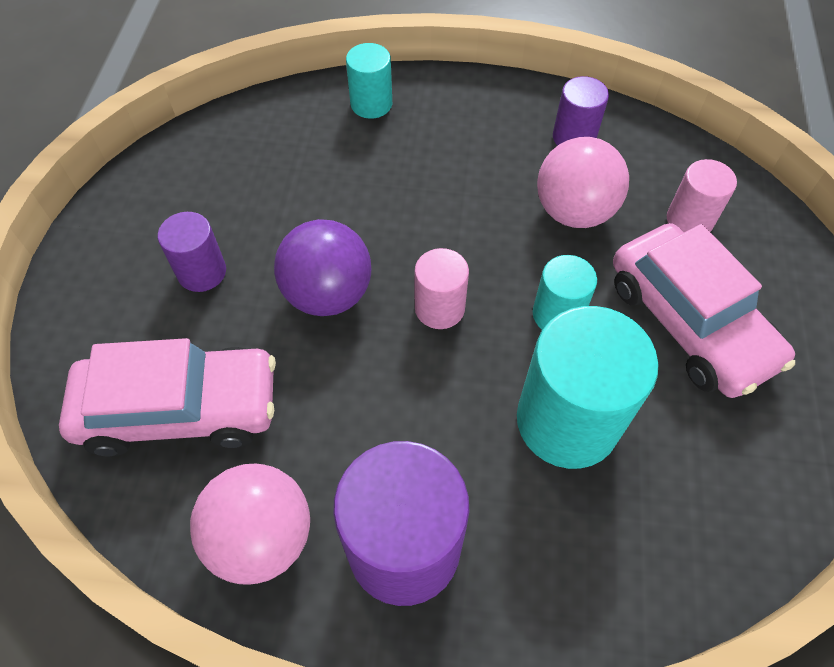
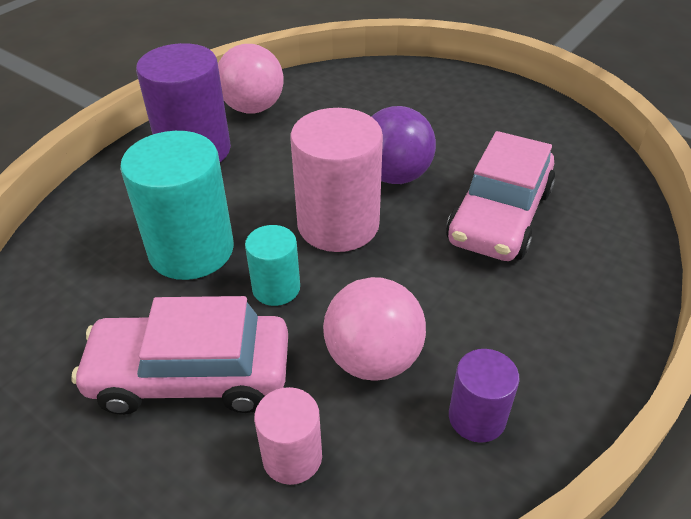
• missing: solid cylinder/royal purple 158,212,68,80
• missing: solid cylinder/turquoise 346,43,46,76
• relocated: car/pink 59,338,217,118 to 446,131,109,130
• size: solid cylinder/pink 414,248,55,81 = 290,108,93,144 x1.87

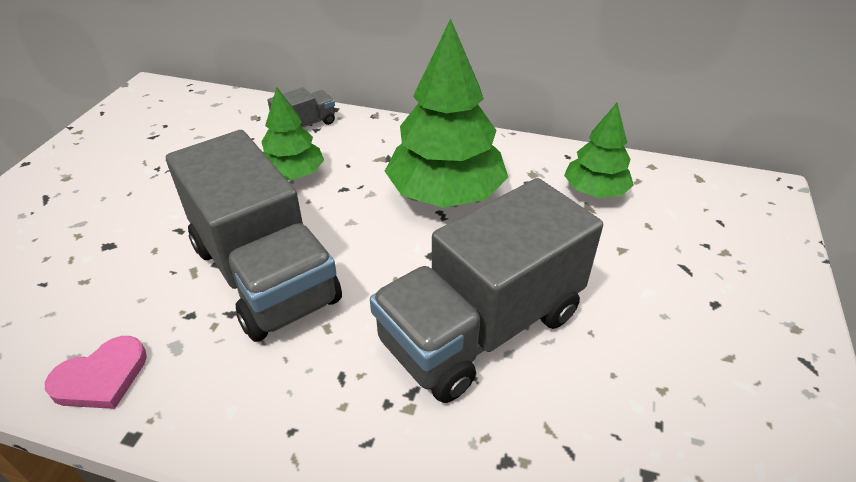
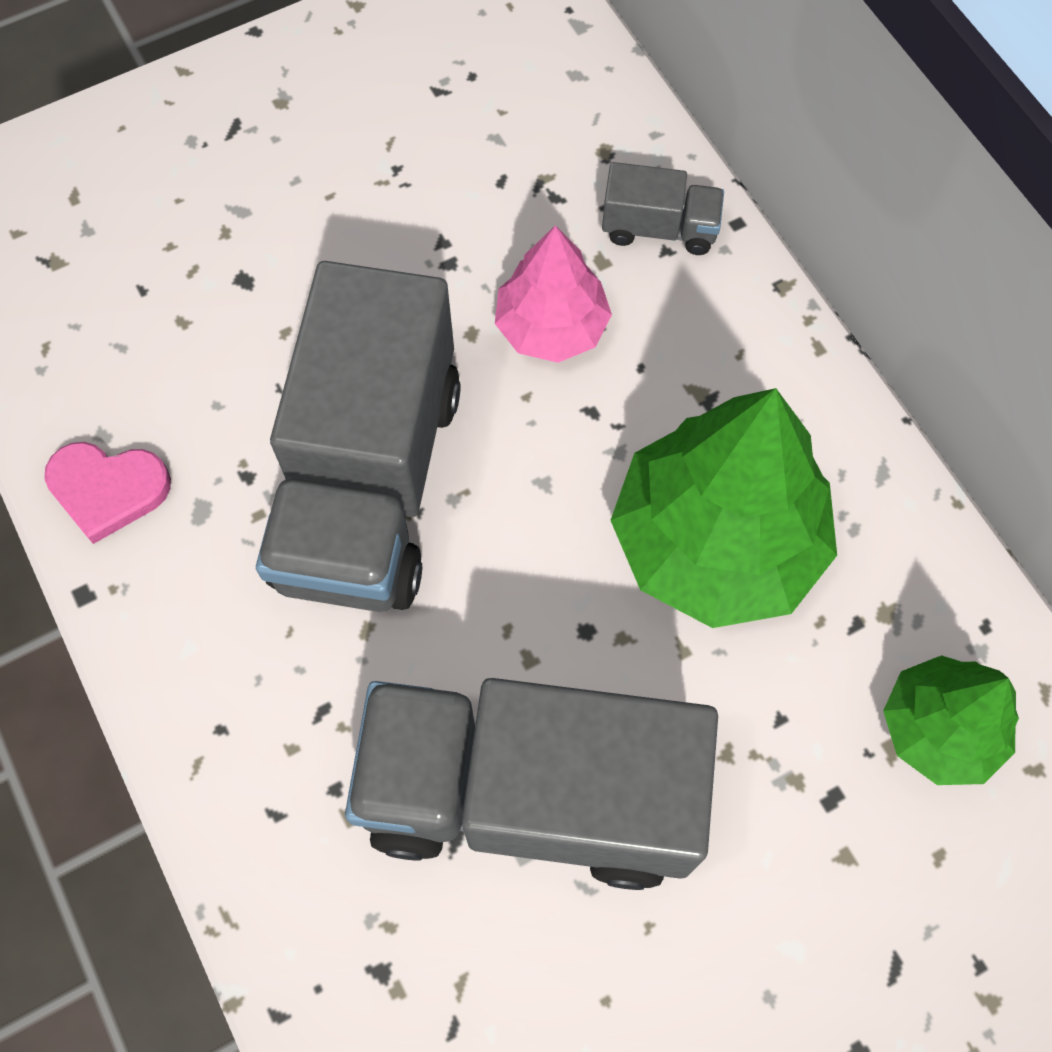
• colour: toy tree/green 261,87,63,93 to toy tree/pink 495,225,117,138

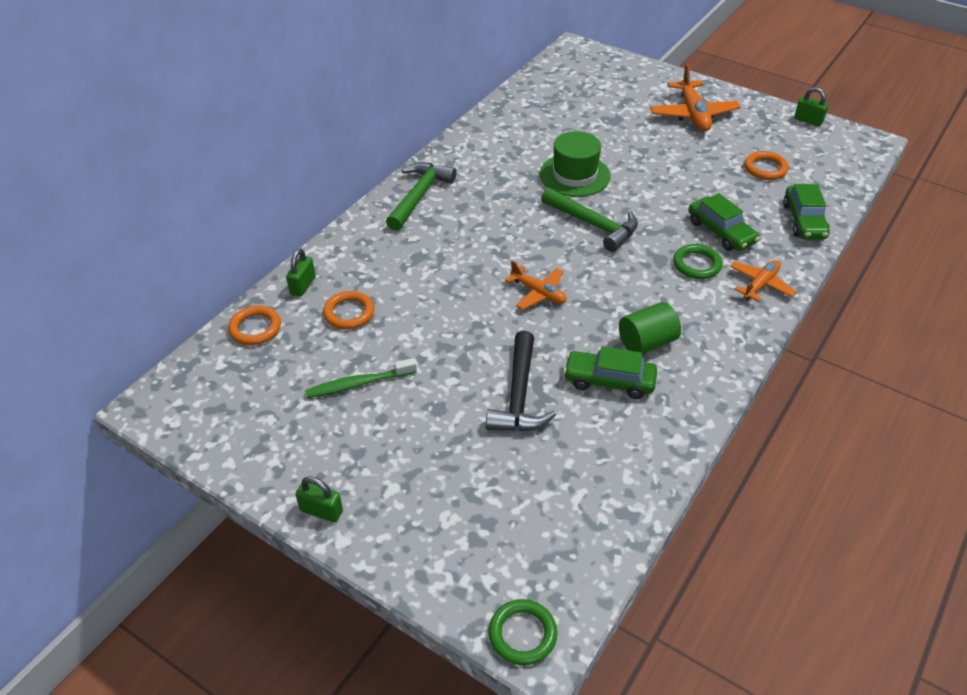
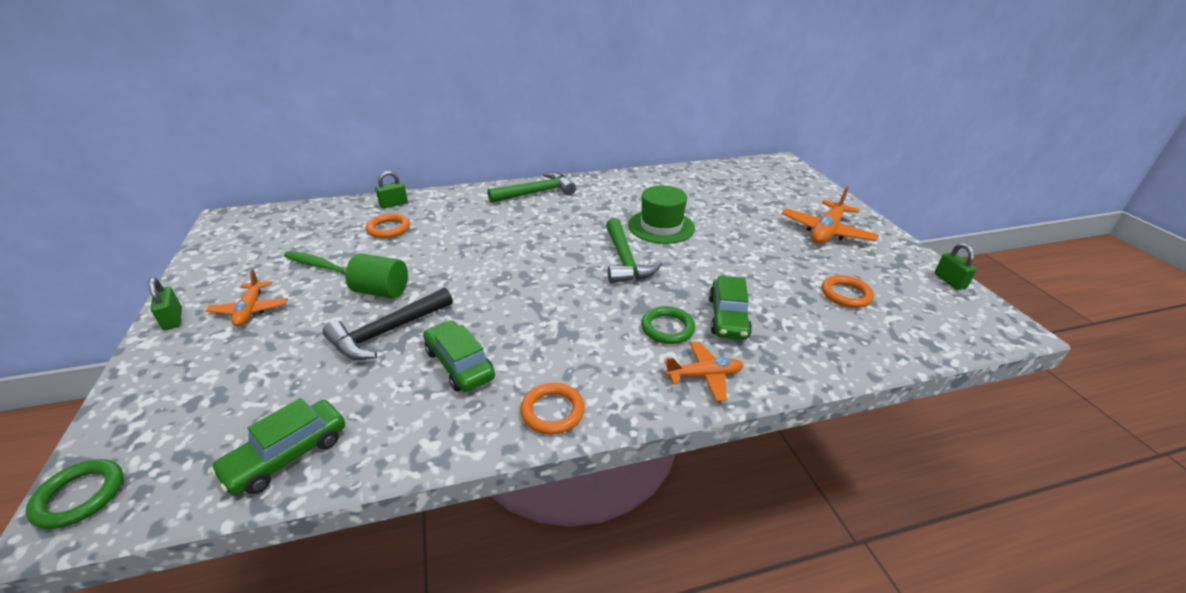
• relocated: ring/bright orange 228,306,53,39 to 520,383,65,52
• relocated: aeroplane/bright orange 505,261,62,49 to 206,269,82,57
• relocated: solid cylinder/green 619,302,62,52 to 345,254,63,44
• relocated: car/green 783,184,47,55 to 210,398,135,97

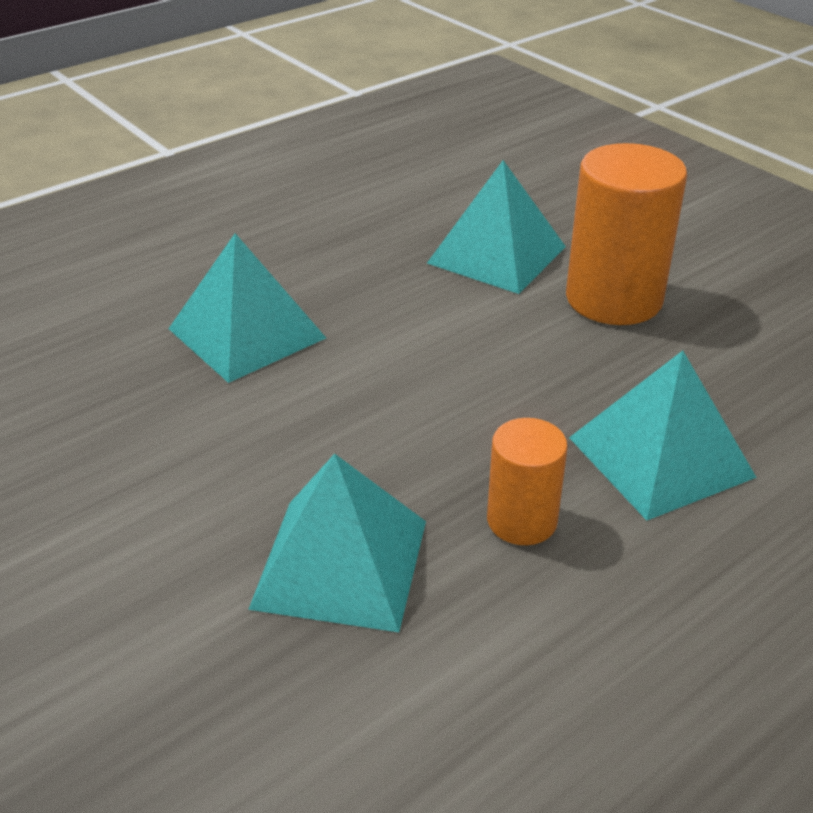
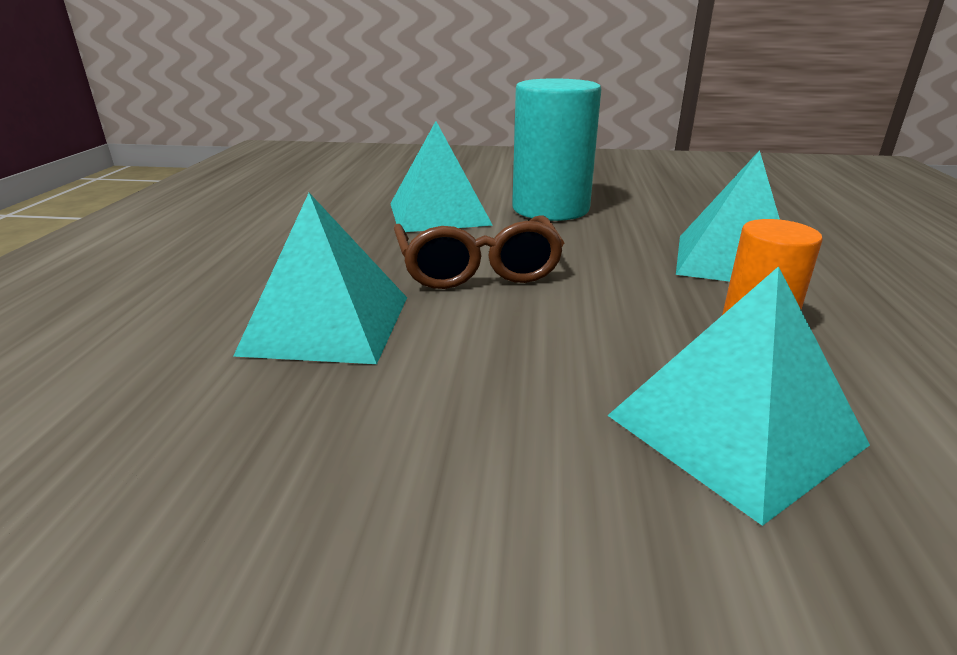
• appeared: spectacles/dark brown 394,215,170,74
• colour: solid cylinder/bright orange 566,143,121,182 to solid cylinder/turquoise 512,78,89,143

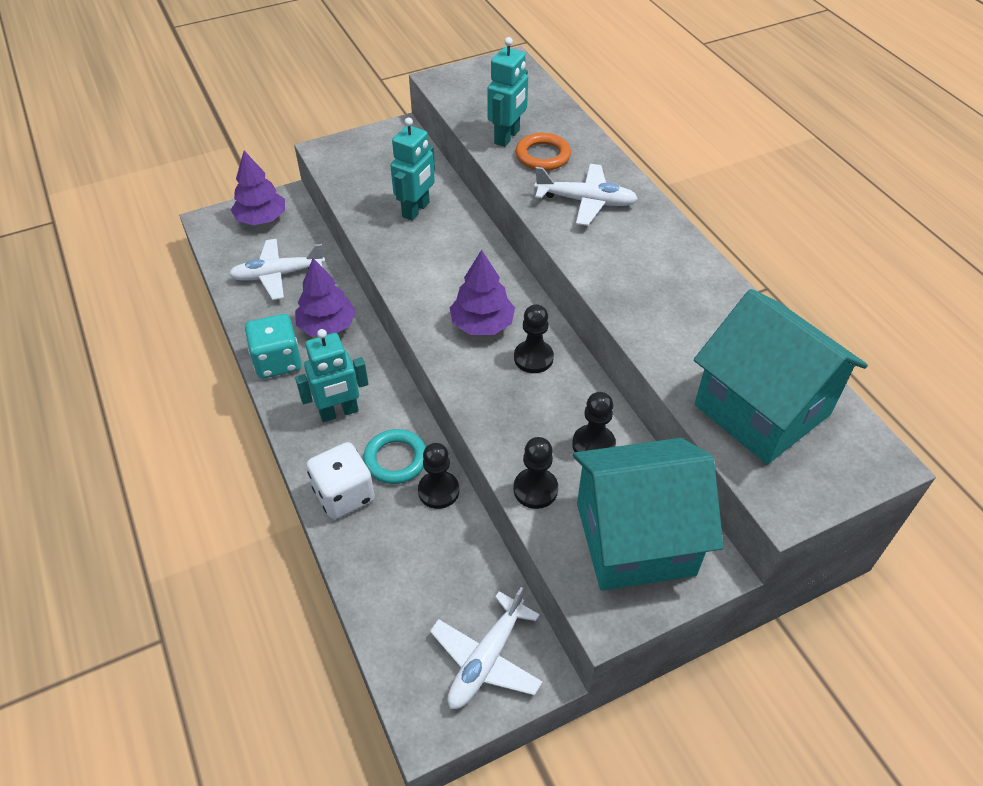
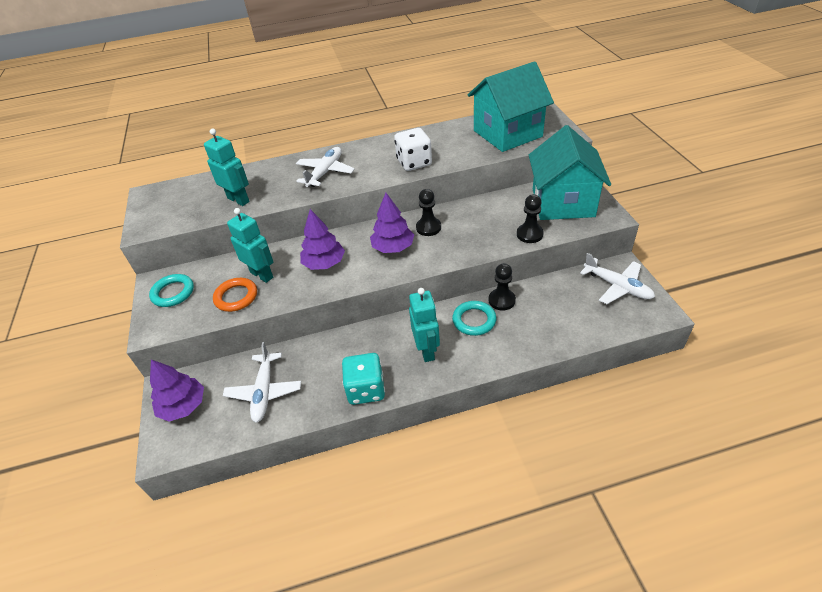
• missing: chess pawn/jet-black 572,392,44,60
• appeared: ring/turquoise 149,274,45,33
• relocated: toy tree/royal purple 295,258,61,78 to 300,209,45,61
• relocated: dice/white 306,442,69,77 to 394,128,38,43
• relocated: ring/bright orange 515,133,56,38 to 213,278,44,34

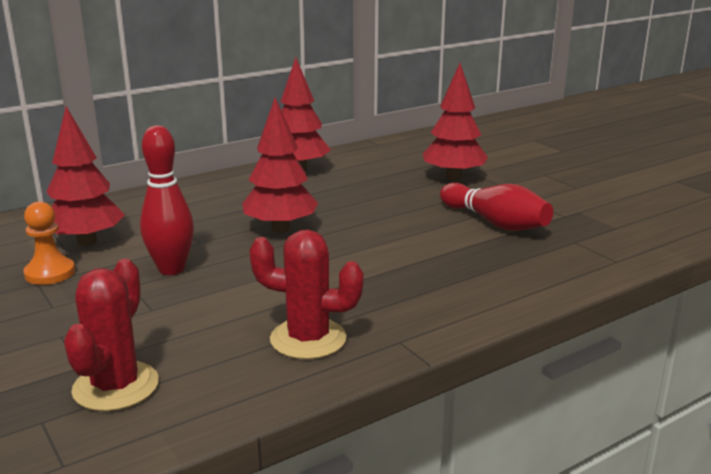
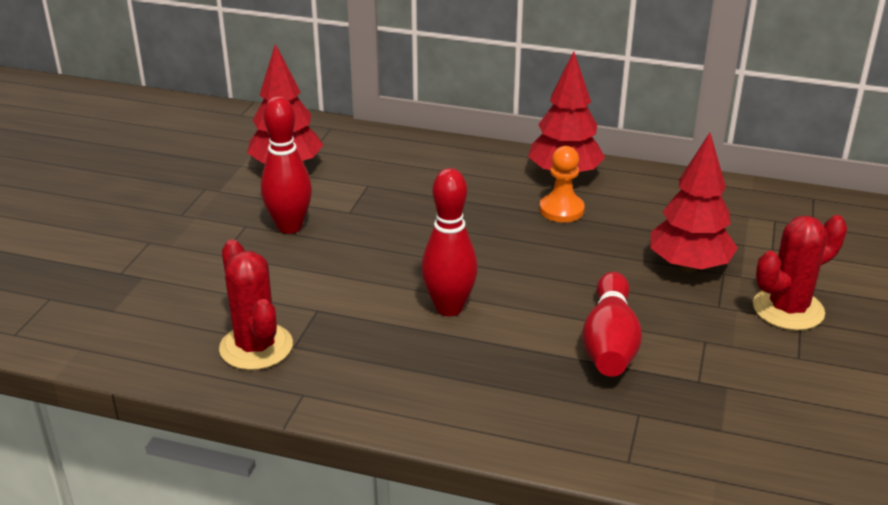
• missing: toy tree/crimson 242,97,76,136
• appeared: skittle/crimson 421,168,57,148
• relocated: chess pawn/bright orange 23,201,52,84 to 540,146,45,76
• relocated: cactus/crimson 64,259,95,152 to 753,215,94,116

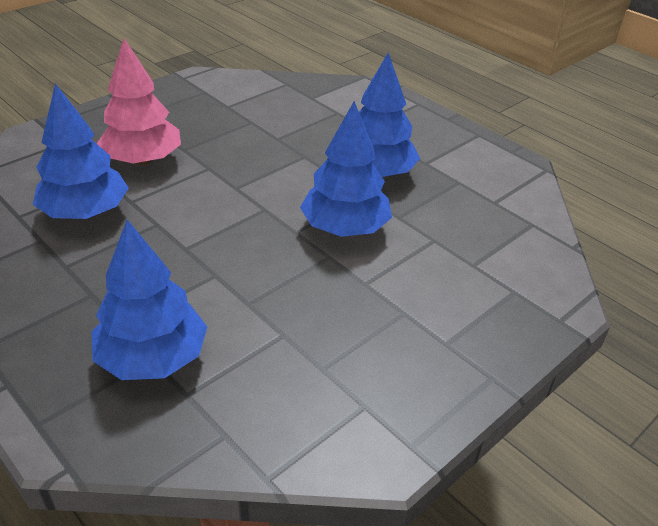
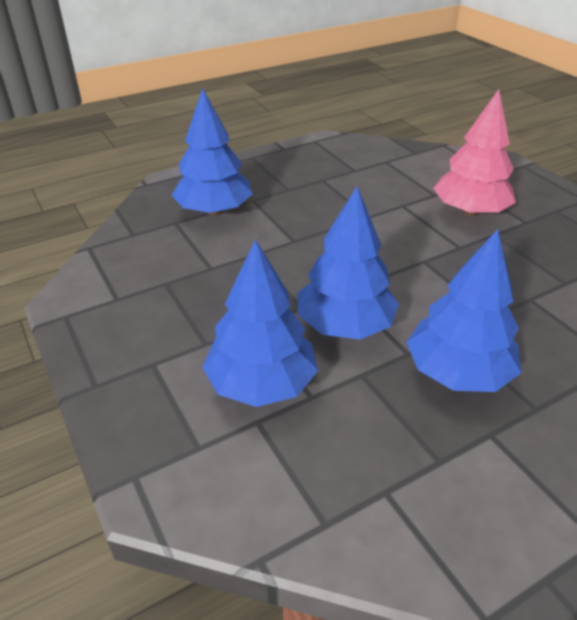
• relocated: toy tree/blue 33,83,96,136 to 202,239,116,168

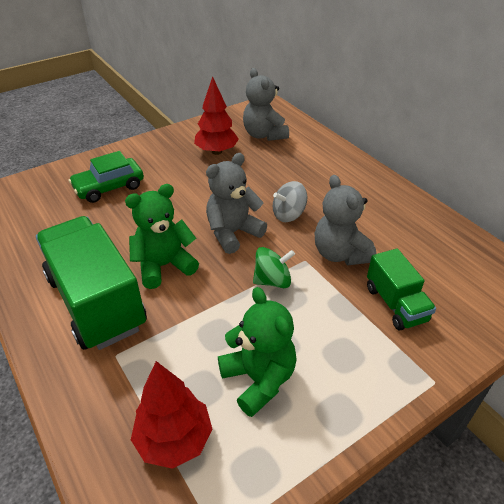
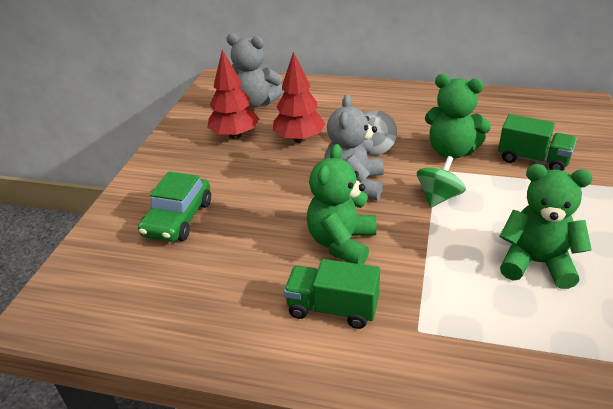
• relocated: toy tree/crimson 131,361,81,108 to 273,51,53,92
• colour: teddy/ash-grey 315,175,62,90 to teddy/green 425,74,66,85
• size: truck/green 36,216,111,134 = 284,259,96,70 x0.54

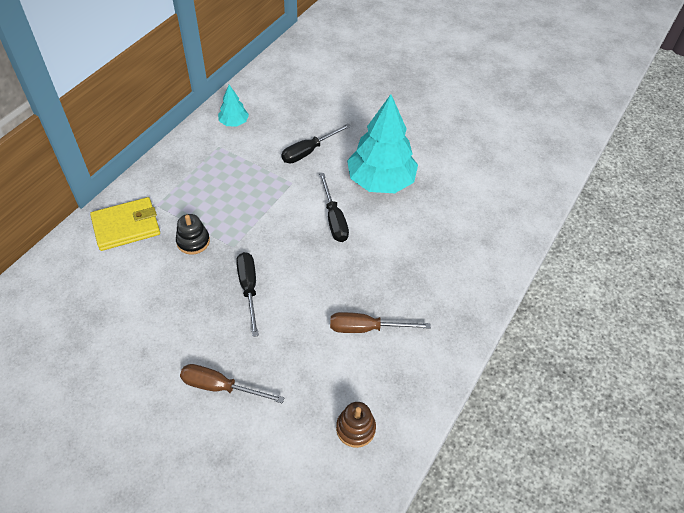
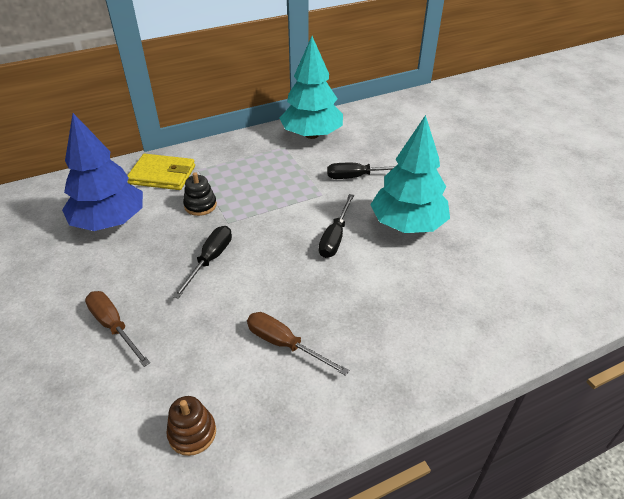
• appeared: toy tree/blue 62,113,81,118
• size: toy tree/turquoise 218,85,31,42 = 280,36,63,103 x2.14

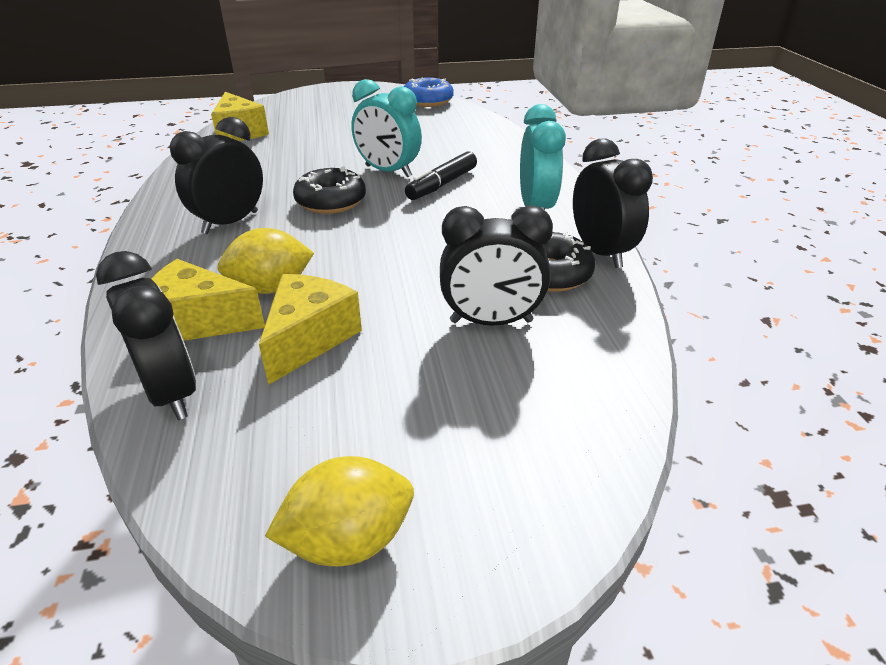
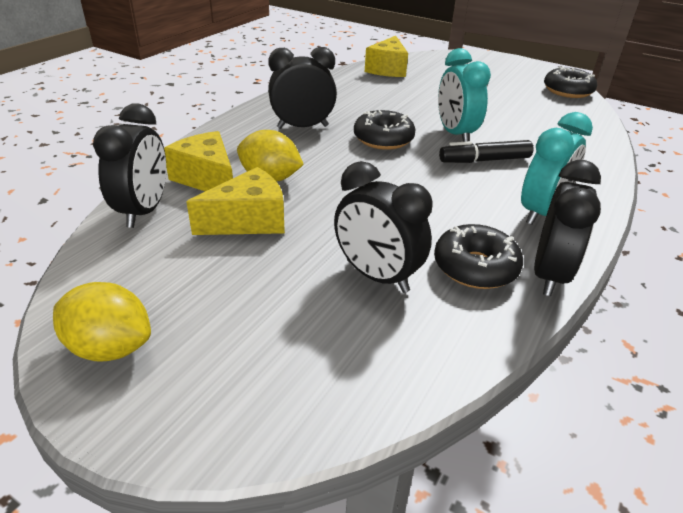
• colour: doughnut/blue 404,77,50,30 to doughnut/jet-black 544,66,53,32

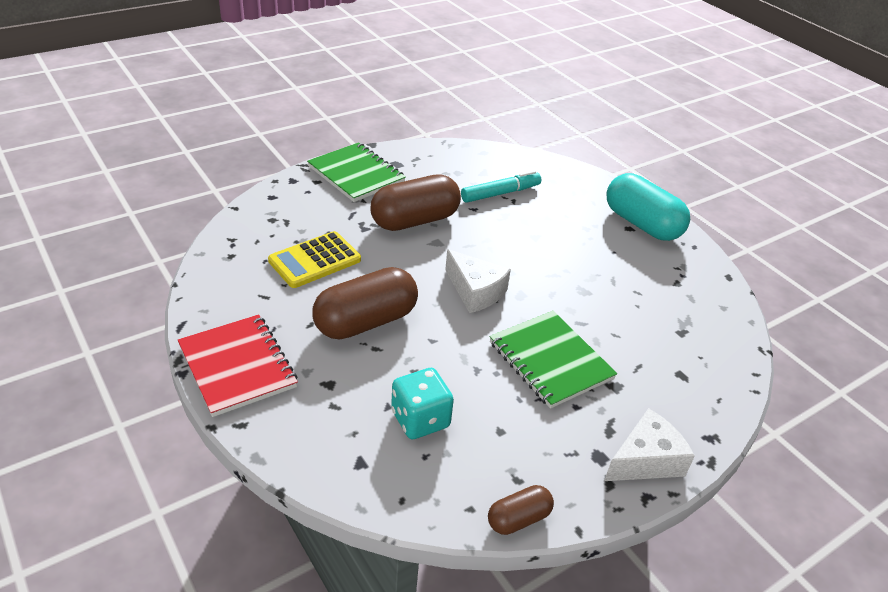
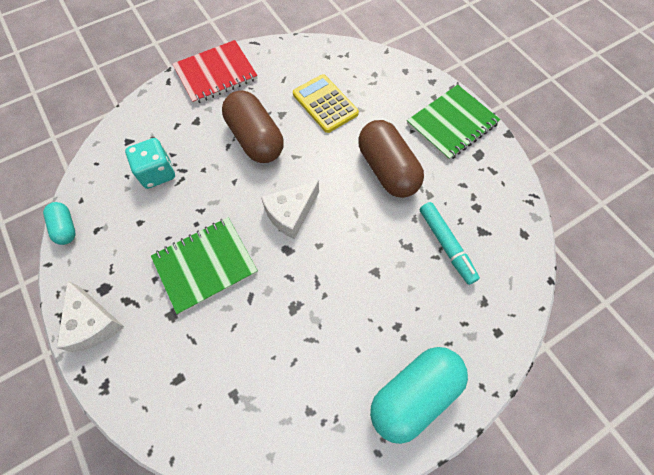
• colour: capsule/dark brown 488,485,66,50 to capsule/turquoise 43,202,32,43

